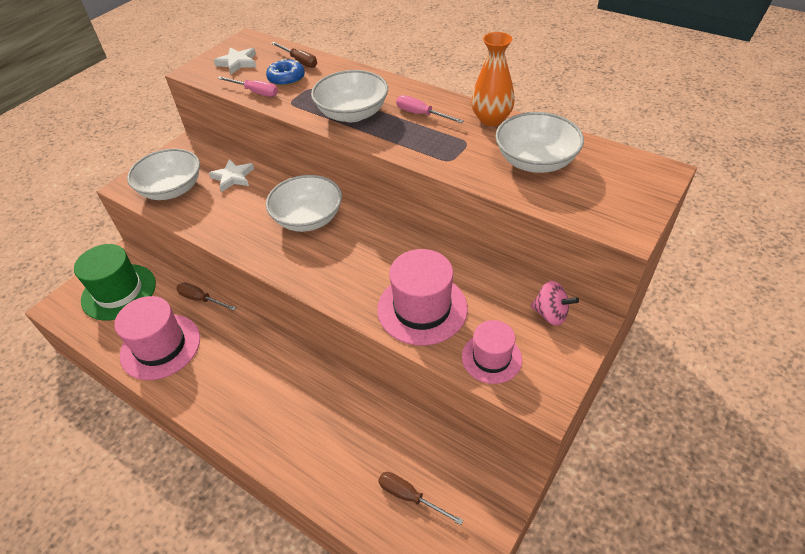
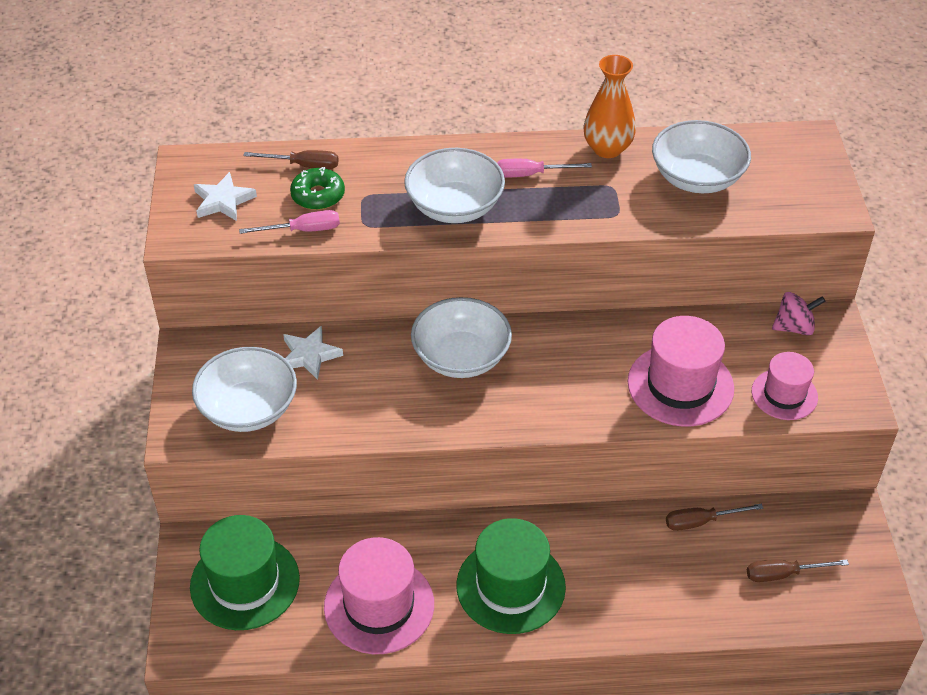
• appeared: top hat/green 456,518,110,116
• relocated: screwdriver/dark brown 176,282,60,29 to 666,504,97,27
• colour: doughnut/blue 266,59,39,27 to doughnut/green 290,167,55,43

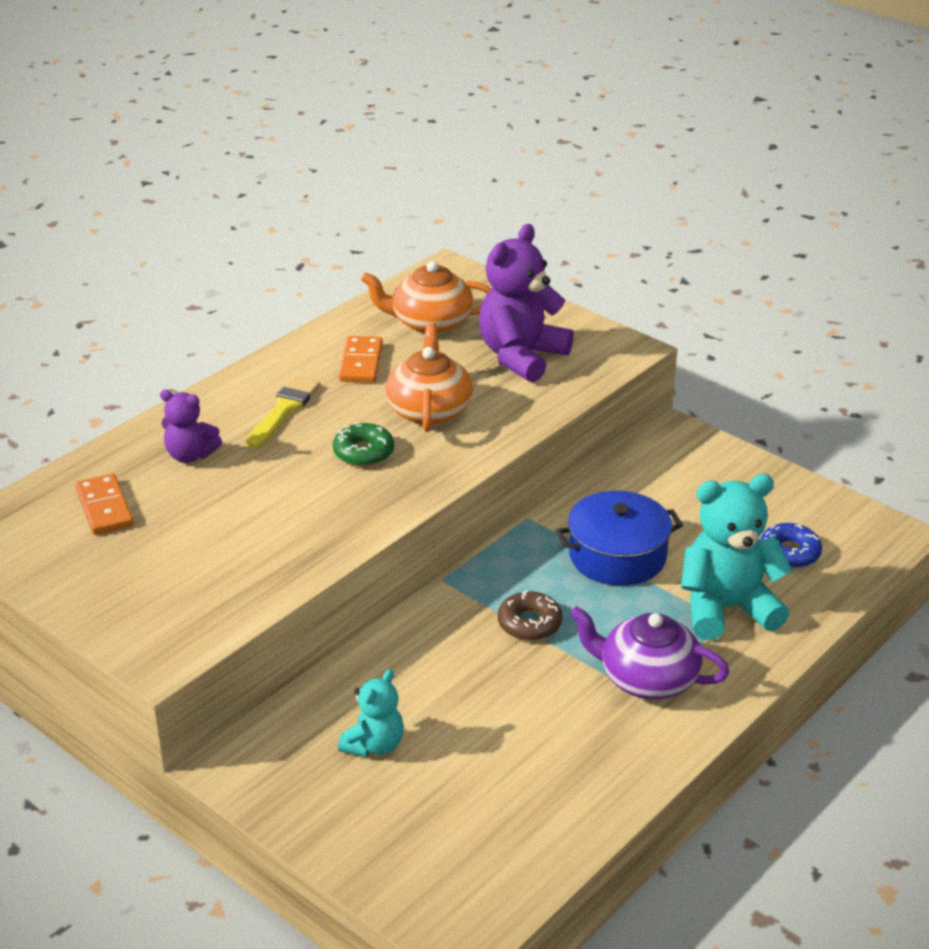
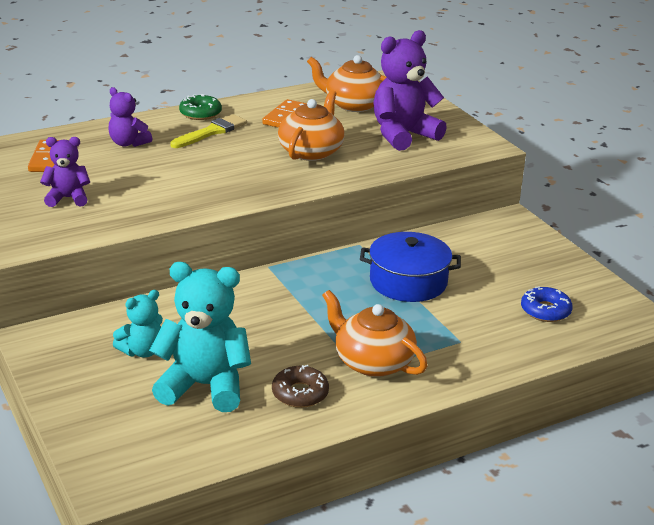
• appeared: teddy/royal purple 40,137,50,70
• relocated: doughnut/green 333,423,61,43 to 179,94,43,26
• relocated: doughnut/dark brown 498,590,65,51 to 272,365,57,43
• relocated: teddy/turquoise 681,474,112,166 to 149,262,102,150
• colour: tea pot/royal purple 570,606,160,94 to tea pot/bright orange 322,290,105,87

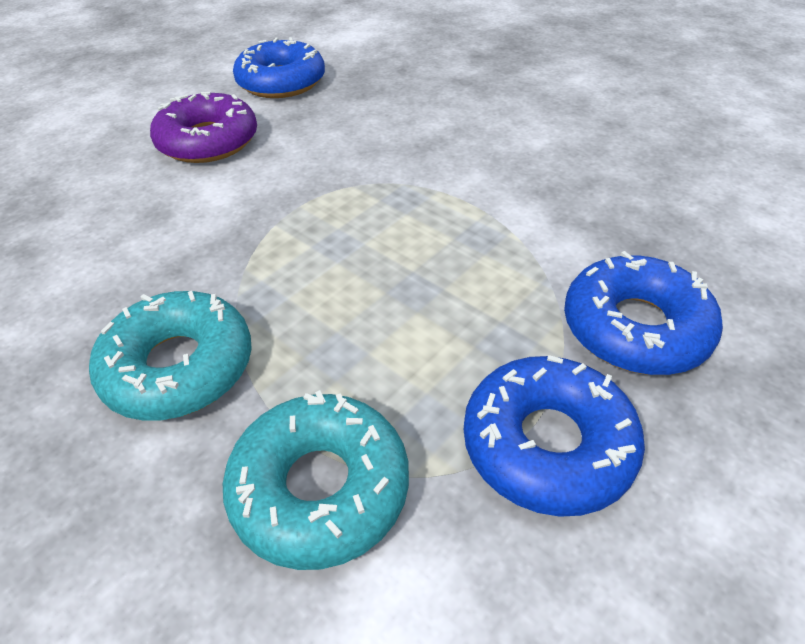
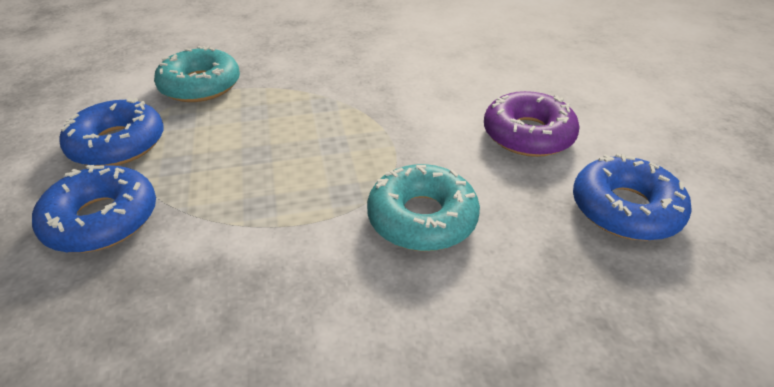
• relocated: doughnut/turquoise 89,291,163,130 to 367,164,113,87

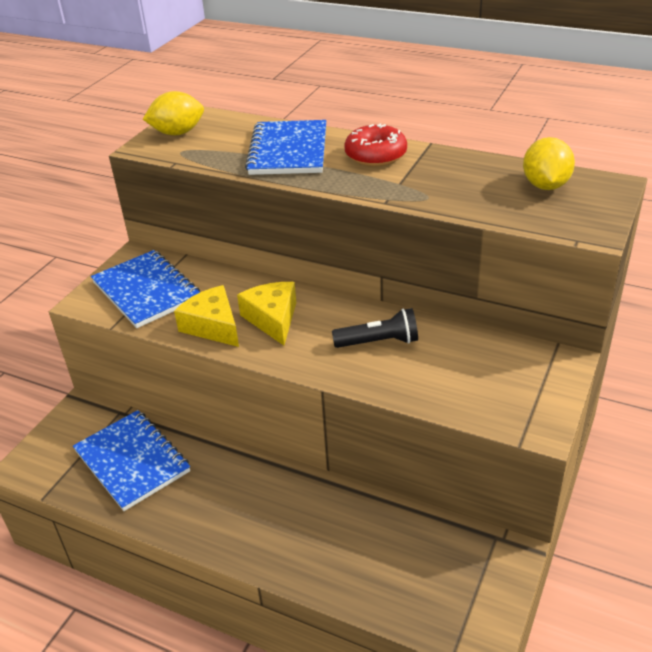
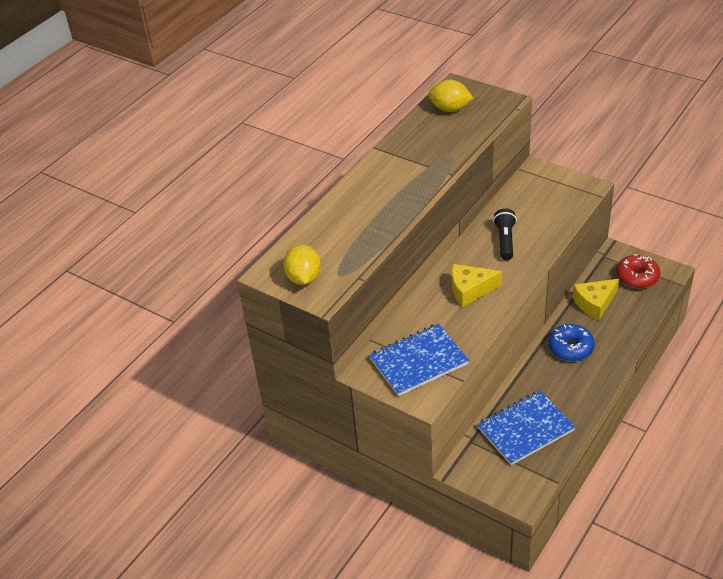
• missing: notepad/blue 245,120,81,55
• appeared: doughnut/blue 548,324,47,37
• relocated: cheese wedge/golden 174,285,65,62 to 573,279,46,41
• relocated: doughnut/crimson 344,124,63,43 to 616,254,44,35

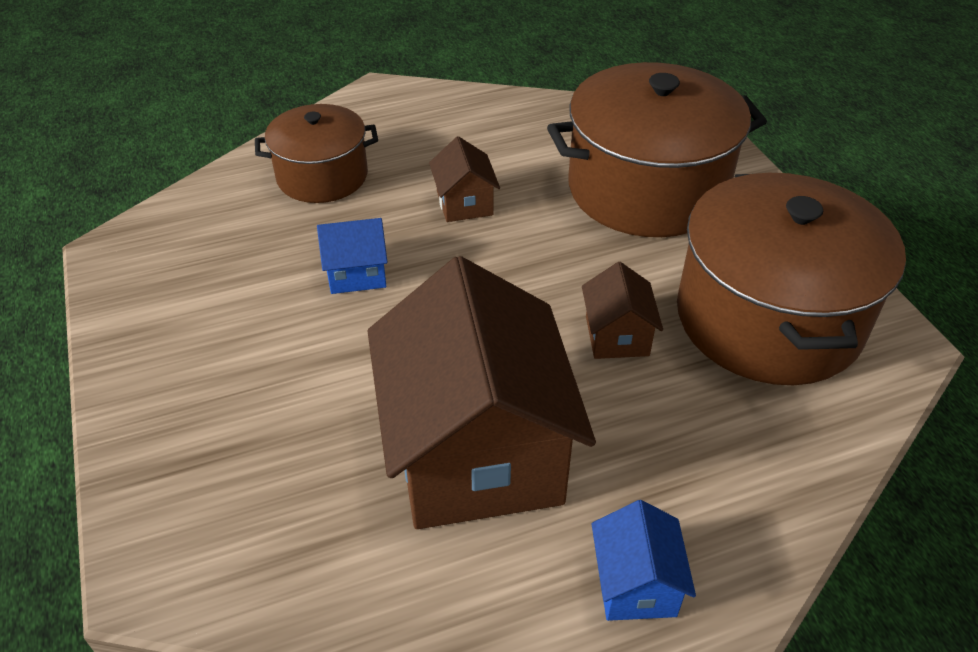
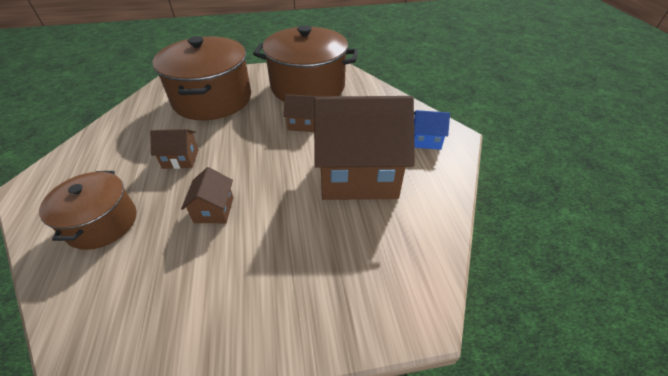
• colour: toy house/blue 317,218,71,76 to toy house/dark brown 181,167,52,56

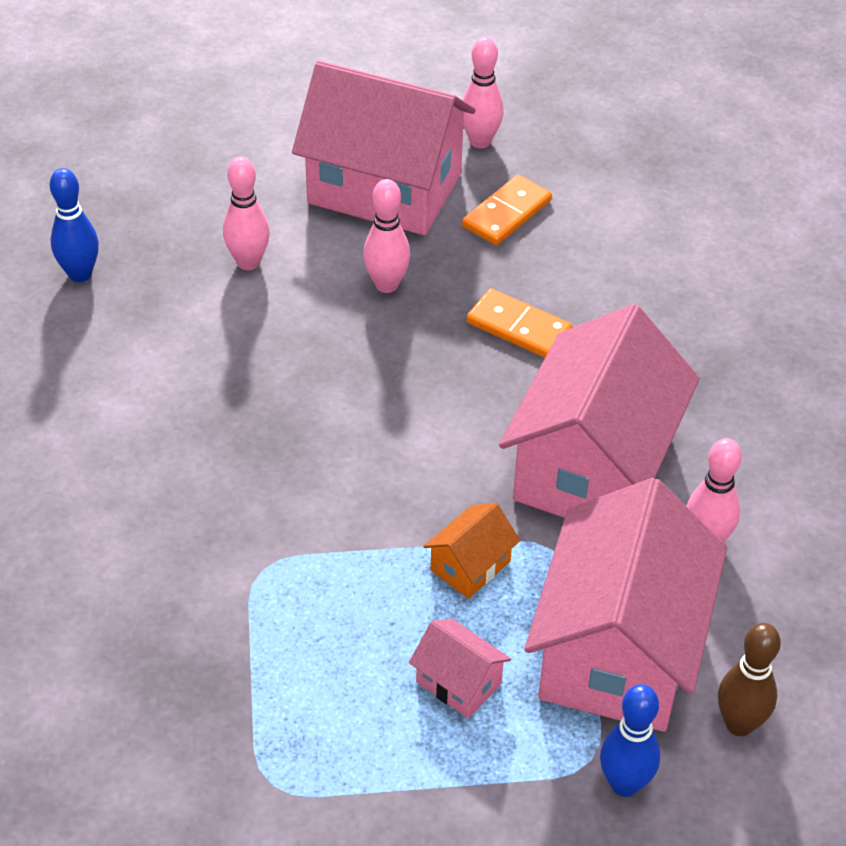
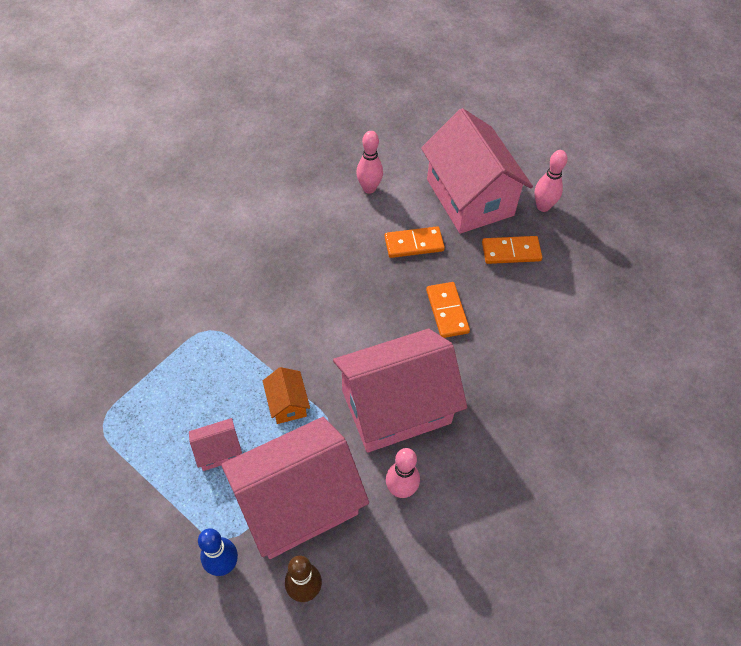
• missing: skittle/blue 50,168,49,114
• exchanged: skittle/pink 363,179,47,114 to domino tile/bright orange 385,226,60,32
• spun: toy house/pink 409,619,102,99 = 189,418,53,53 75 degrees clockwise
• spun: toy house/bright orange 423,503,97,96 = 263,367,47,57 75 degrees clockwise

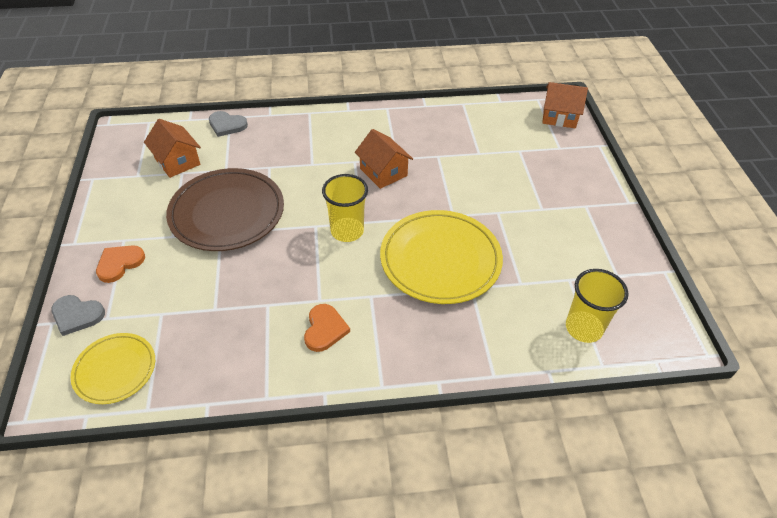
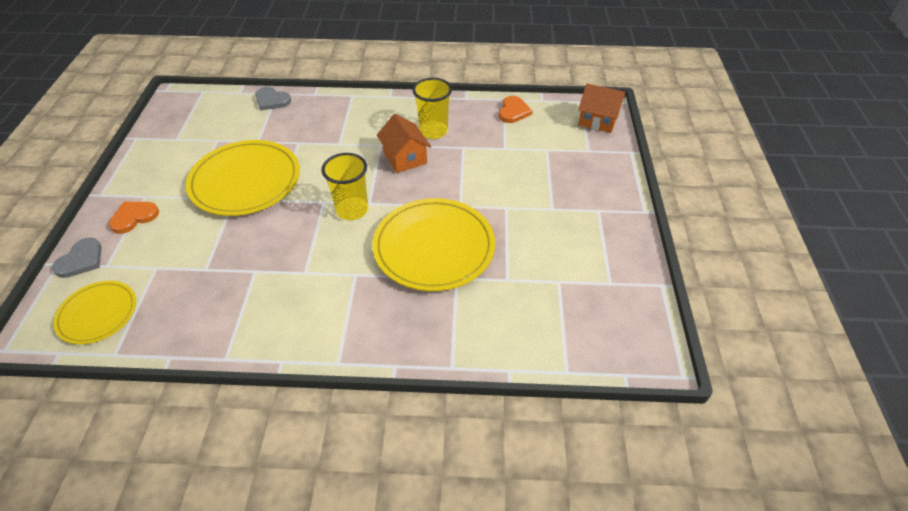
• missing: toy house/bright orange 144,119,57,59
• relocated: love heart/bright orange 304,304,46,48 to 499,96,34,27
• relocated: cup/golden 566,269,63,74 to 412,78,40,61
• colour: flat dish/dark brown 166,168,118,83 to flat dish/golden 186,140,114,76
• spun: love heart/ash-grey 52,295,53,41 = 52,238,50,40 90 degrees counterclockwise

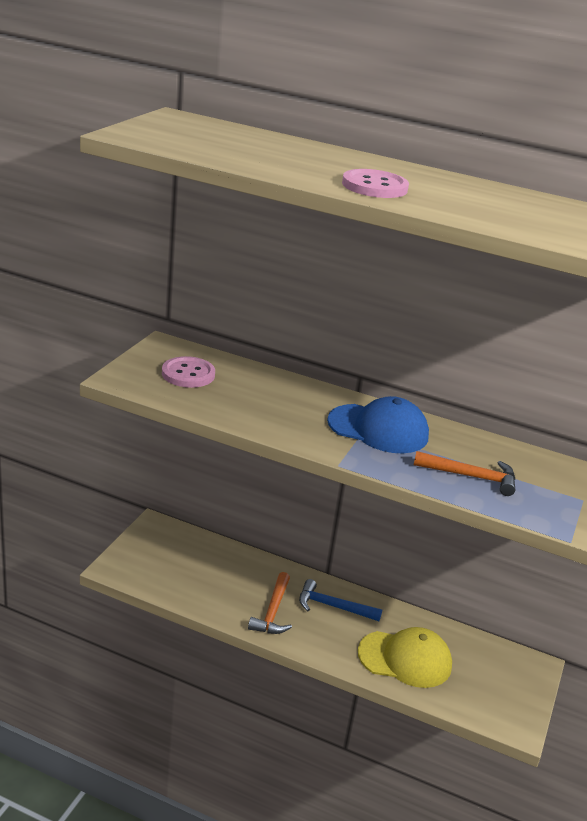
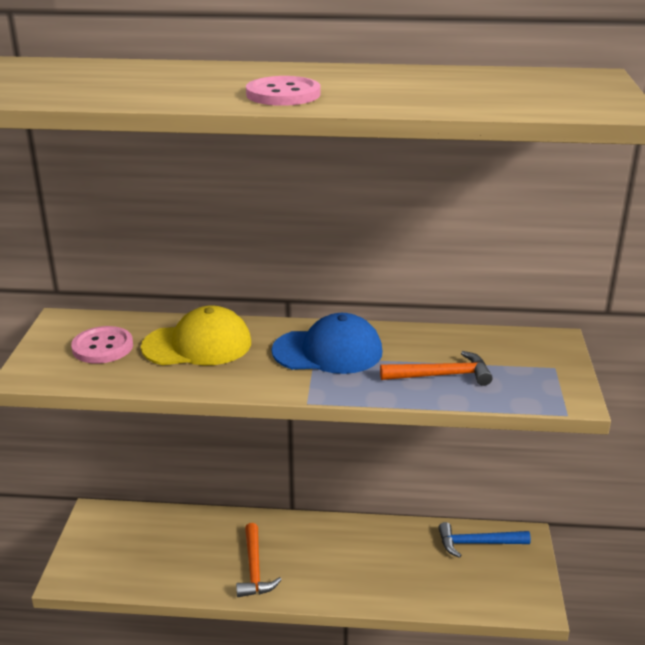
• relocated: carpenter's hammer/blue 299,579,83,42 to 438,522,93,36
• relocated: peaked cap/golden 358,627,94,61 to 141,305,110,60

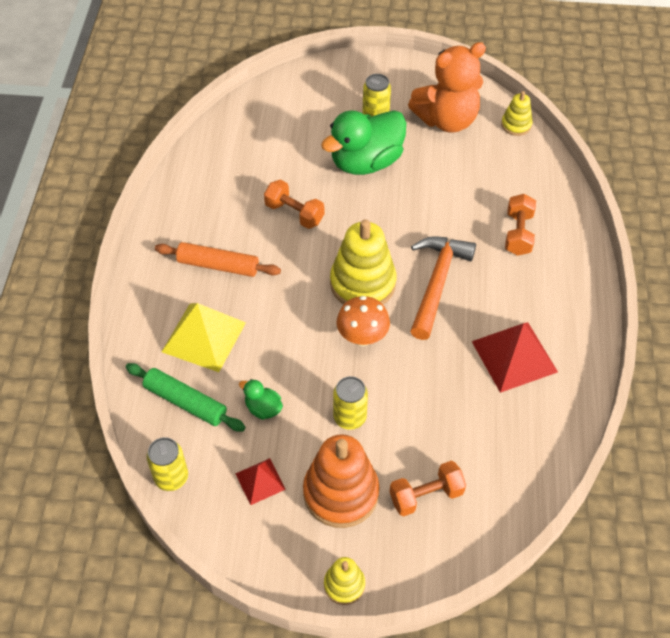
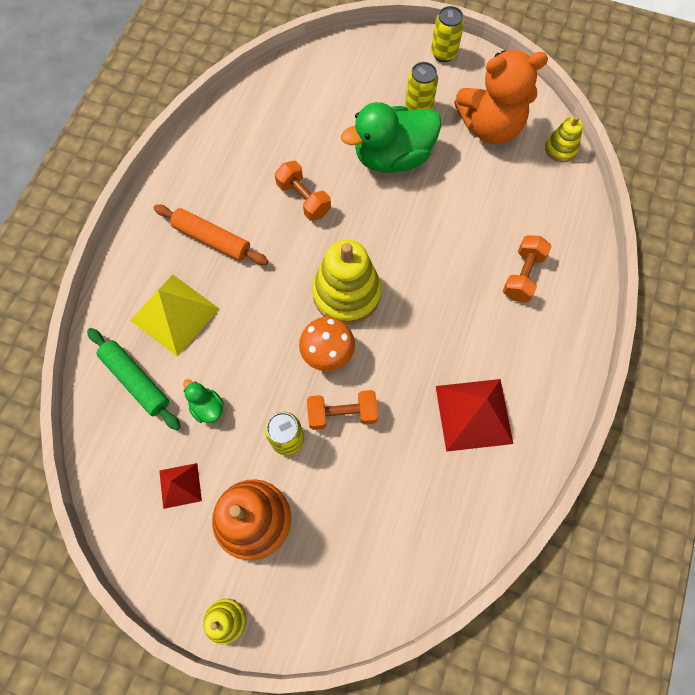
• missing: carpenter's hammer/bright orange 410,236,66,104
• relocated: tin/golden 146,437,42,54 to 431,6,33,56
• relocated: free weight/bright orange 390,461,76,55 to 307,390,71,40

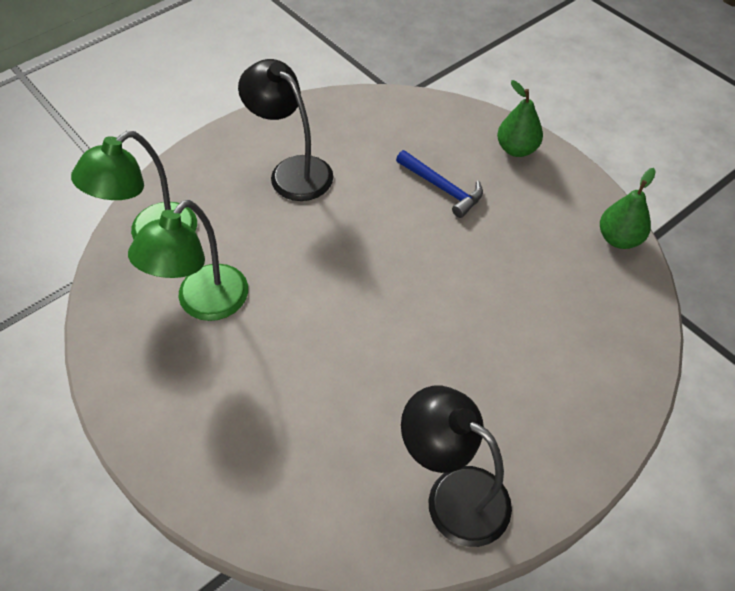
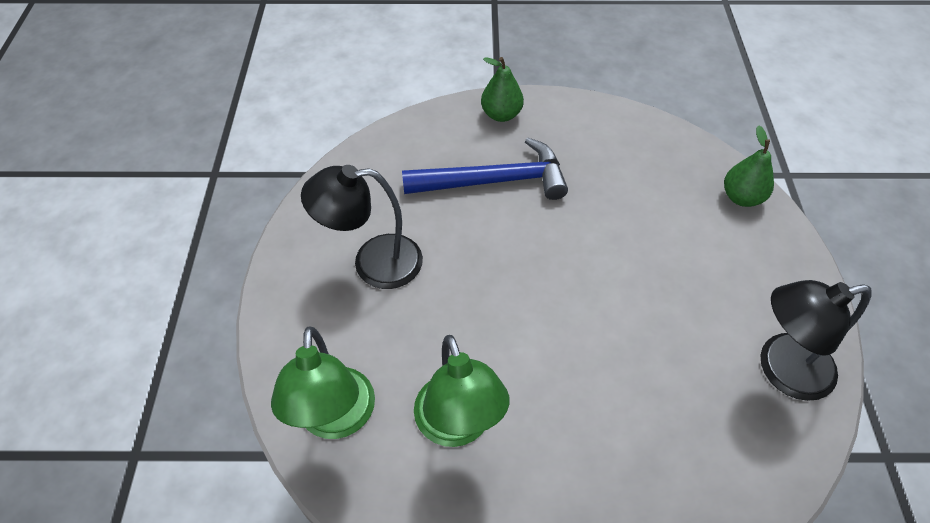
• relocated: pear fruit/green 600,168,56,81 to 724,126,50,81
• size: carpenter's hammer/blue 396,150,87,68 = 402,138,166,62 x1.65

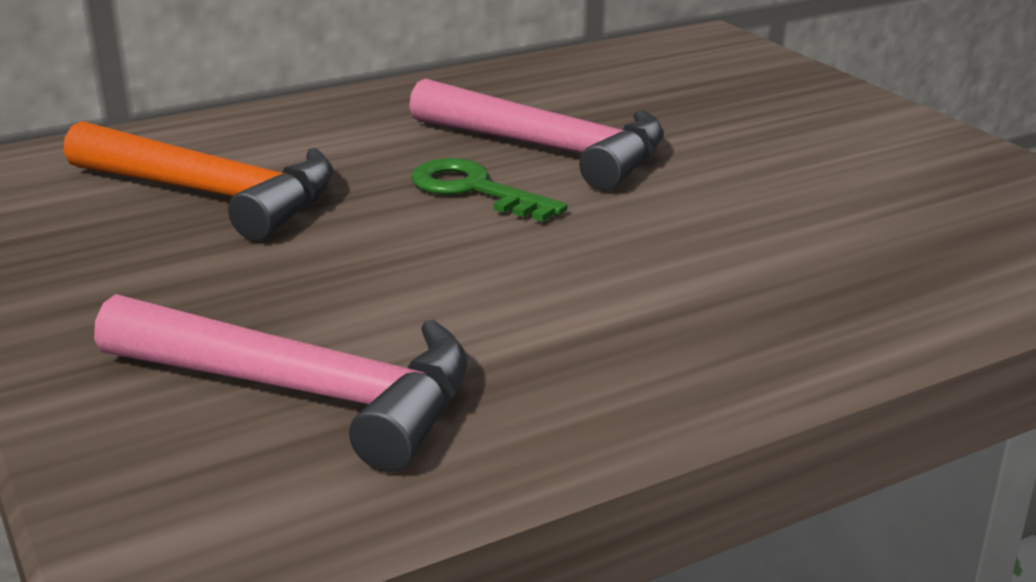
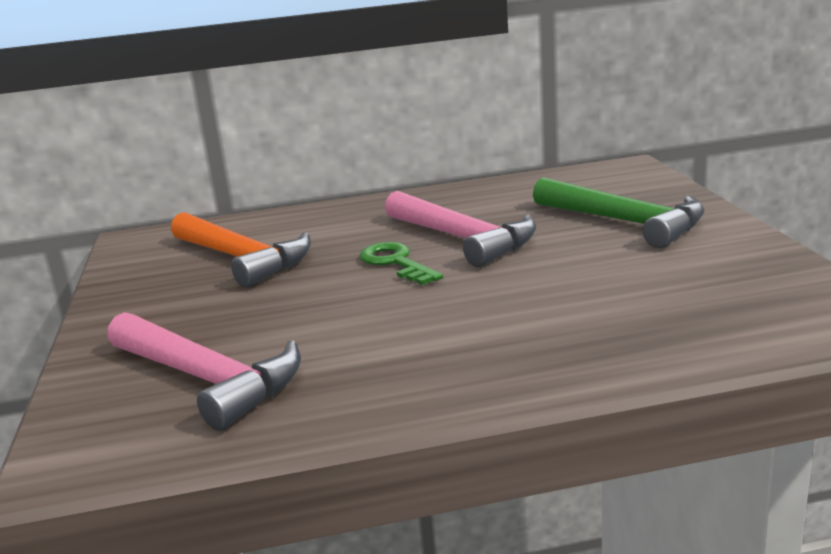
• appeared: carpenter's hammer/green 533,177,172,71

